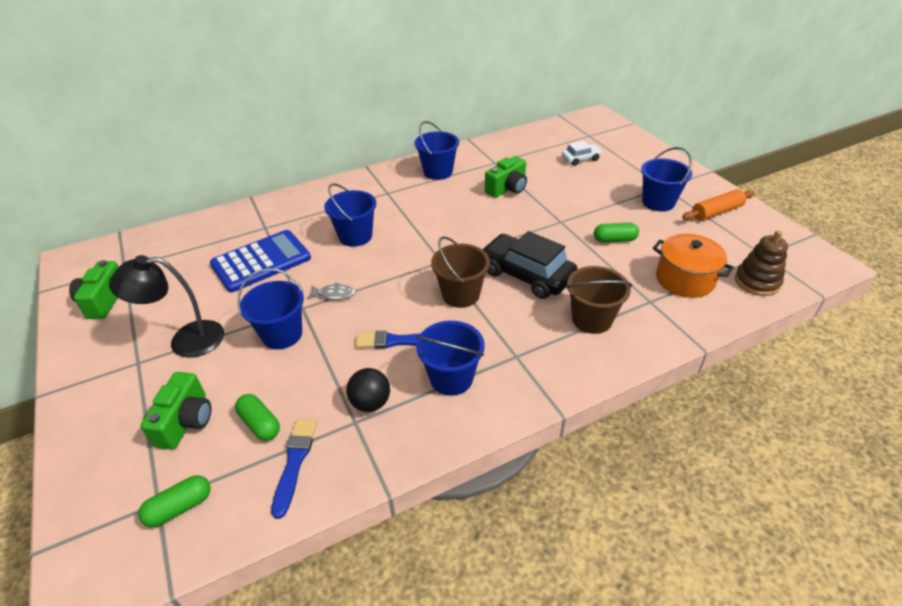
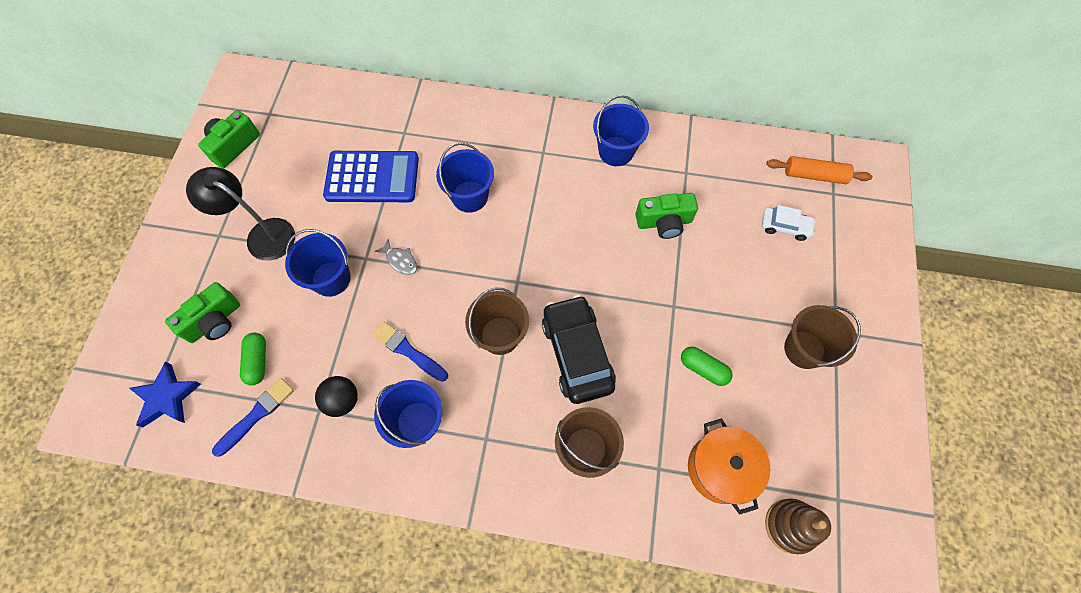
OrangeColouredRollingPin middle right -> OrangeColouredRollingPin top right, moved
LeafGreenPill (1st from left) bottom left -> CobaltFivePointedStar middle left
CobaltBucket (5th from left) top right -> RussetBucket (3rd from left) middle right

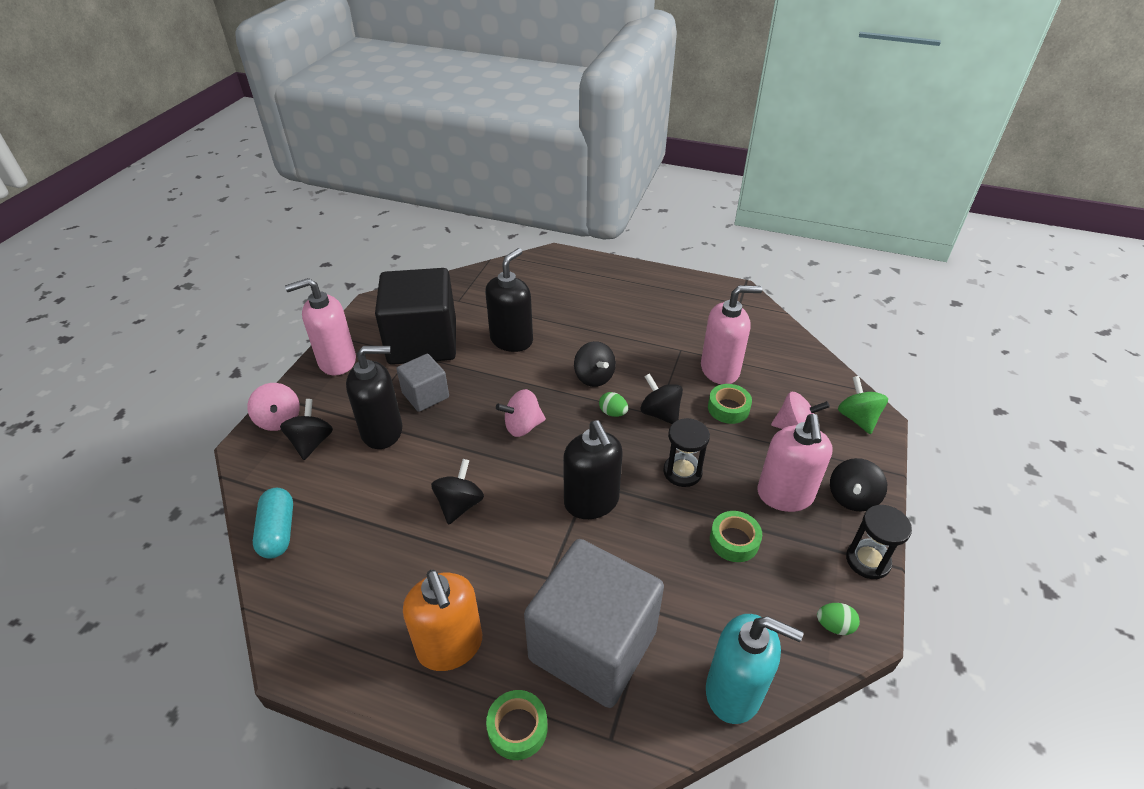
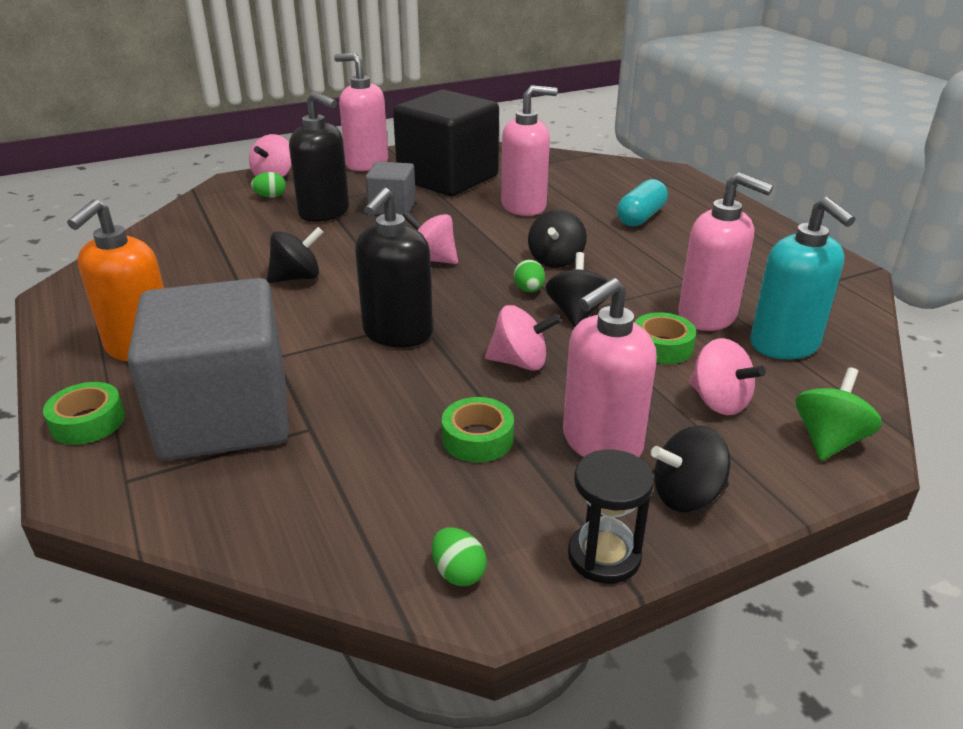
TurquoisePill middle left -> TurquoisePill top right, moved
TurquoiseSoapPump bottom centre -> TurquoiseSoapPump middle right, moved
BlackToyTop (1st from left) middle left -> LeafGreenEggShape (1st from left) top left
BlackHourglass (1st from left) centre -> RosyToyTop (3rd from left) centre
BlackSoapPump (2nd from left) centre -> RosySoapPump (2nd from left) top centre

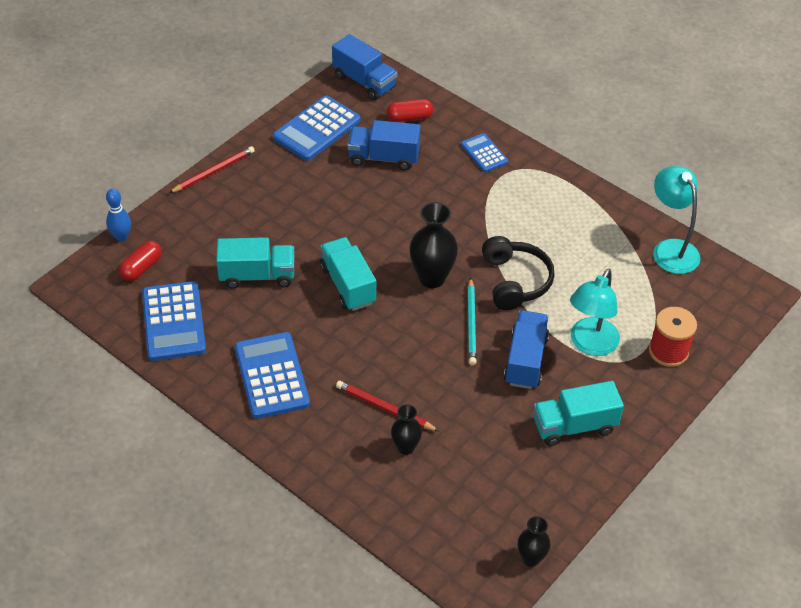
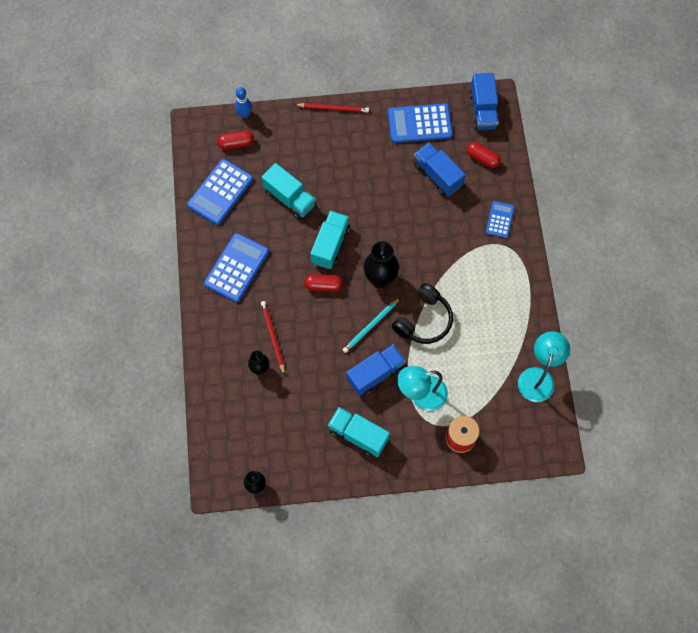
none -> ScarletPill (2nd from left) centre

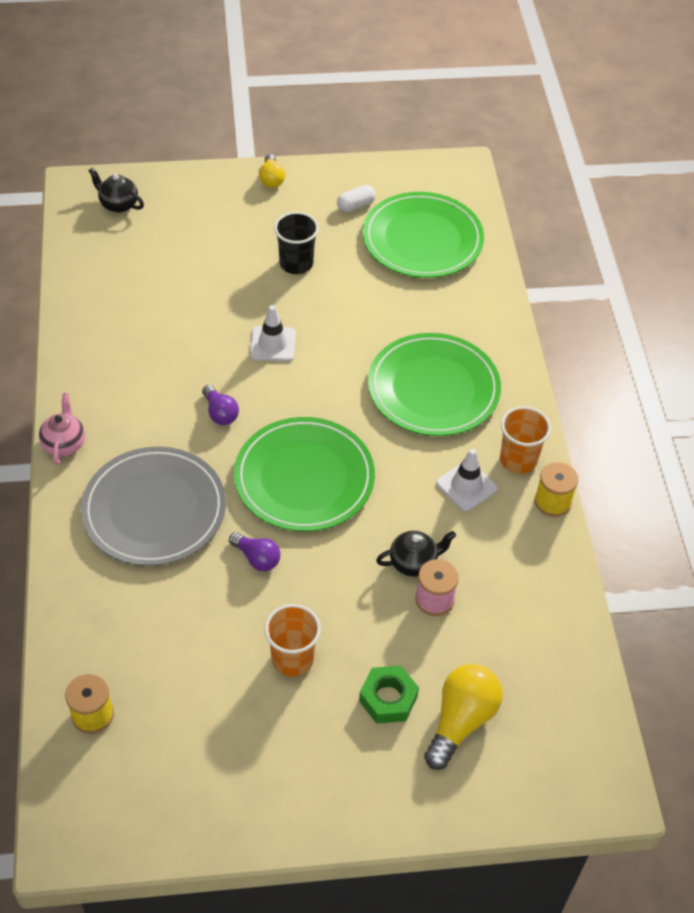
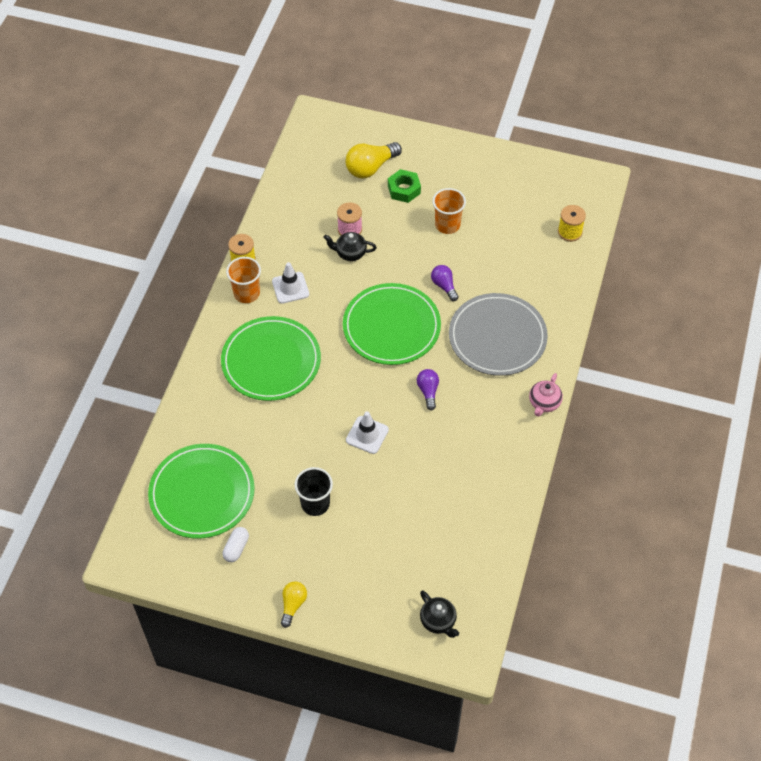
SnowWhitePill top centre -> SnowWhitePill bottom left, 60 degrees counterclockwise

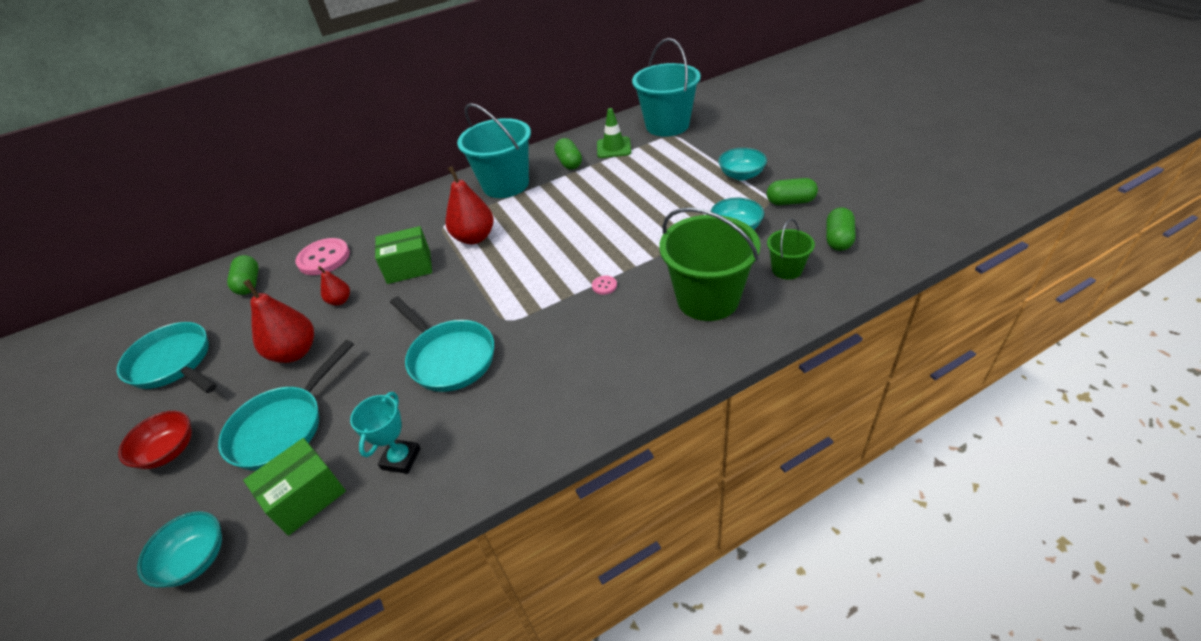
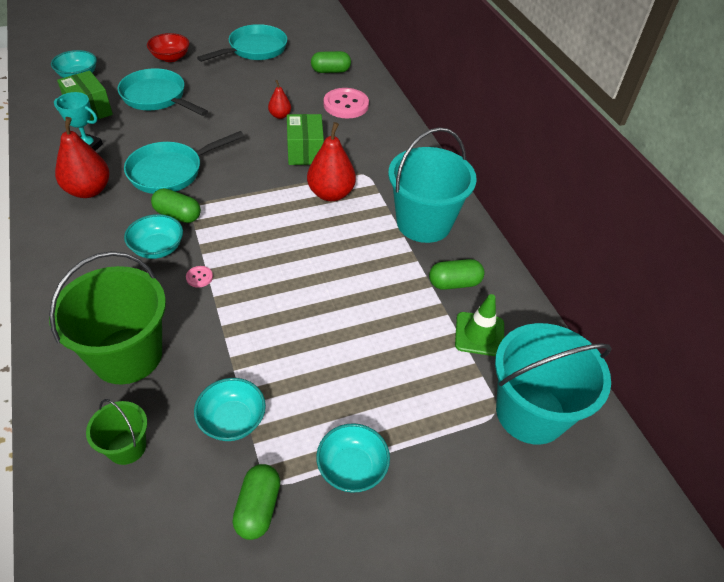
none -> TurquoiseBowl (2nd from left) middle left
ScarletPear (1st from left) middle left -> ScarletPear (1st from left) top left, moved
LeafGreenPill (4th from left in the first image) middle right -> LeafGreenPill (1st from left) middle left, moved

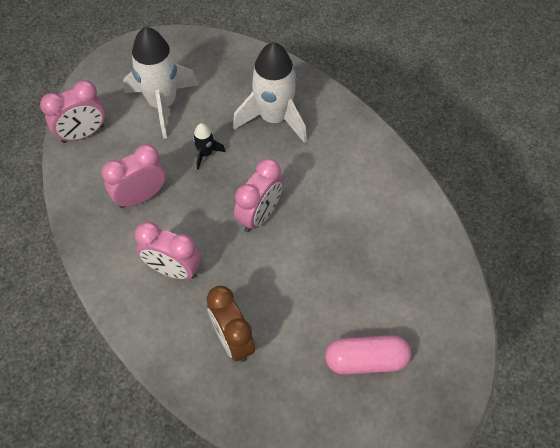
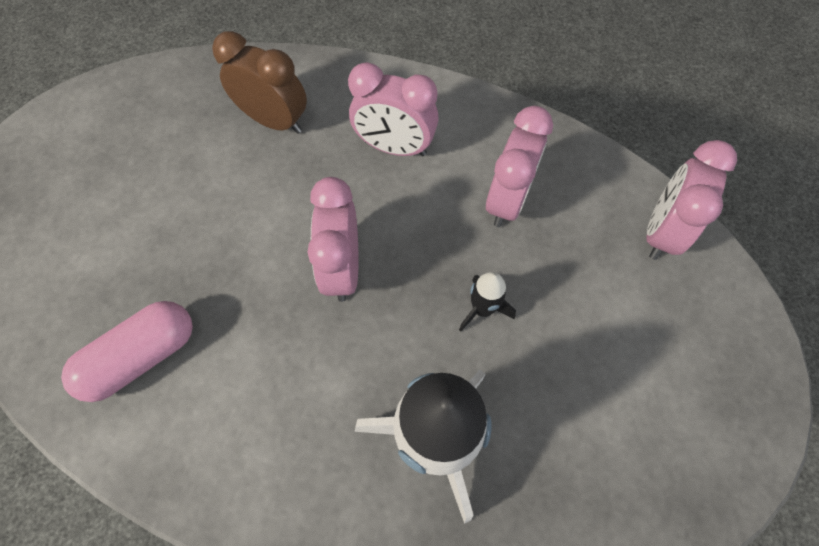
SnowWhiteRocket (1st from left) top left -> none
RosyPill bottom centre -> RosyPill middle left, moved
RosyBedsideClock (3rd from left in the first image) middle left -> RosyBedsideClock (2nd from left) top centre, 150 degrees counterclockwise

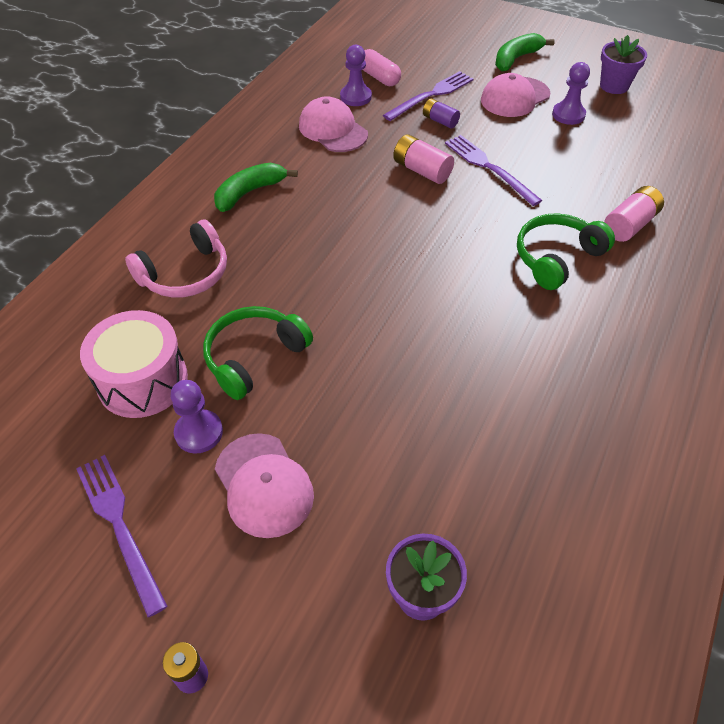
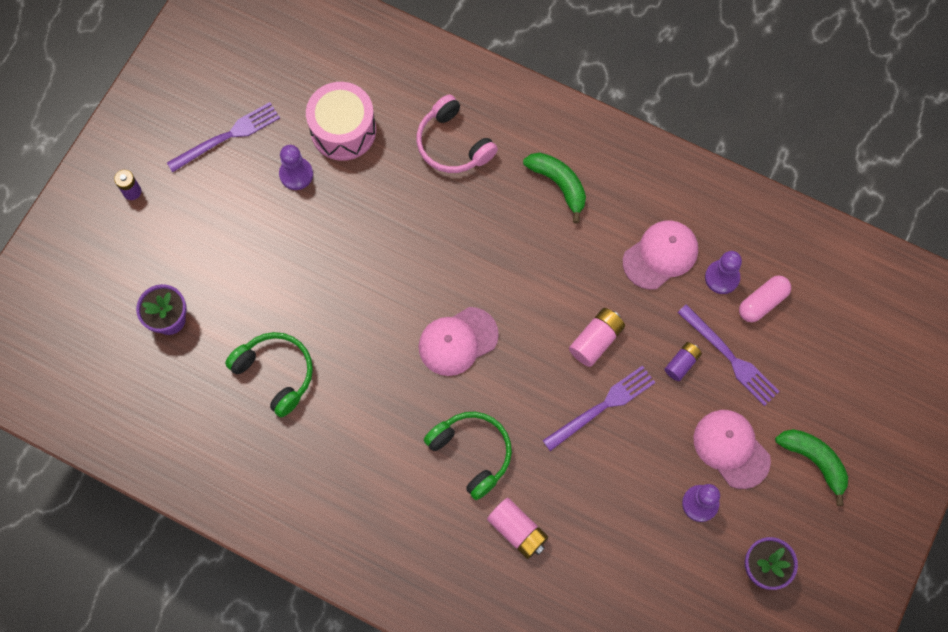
LeafGreenOverEarHeadphones (1st from left) centre -> LeafGreenOverEarHeadphones (1st from left) middle left, moved
RosyBaseballCap (1st from left) bottom centre -> RosyBaseballCap (1st from left) centre, moved

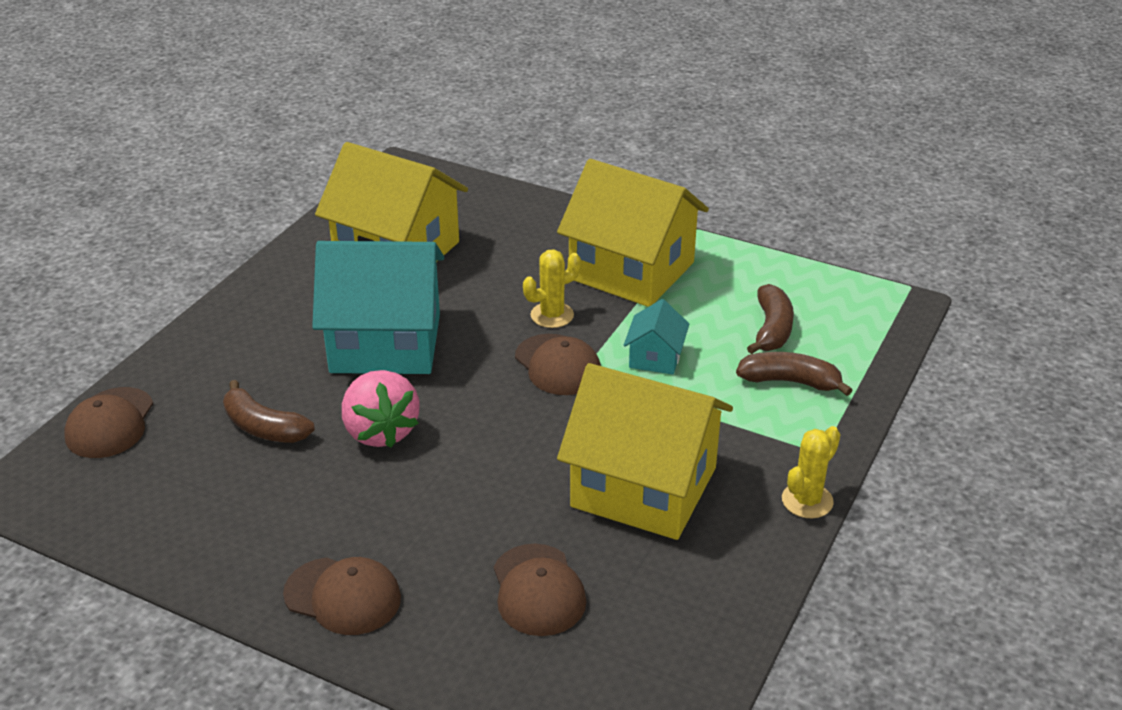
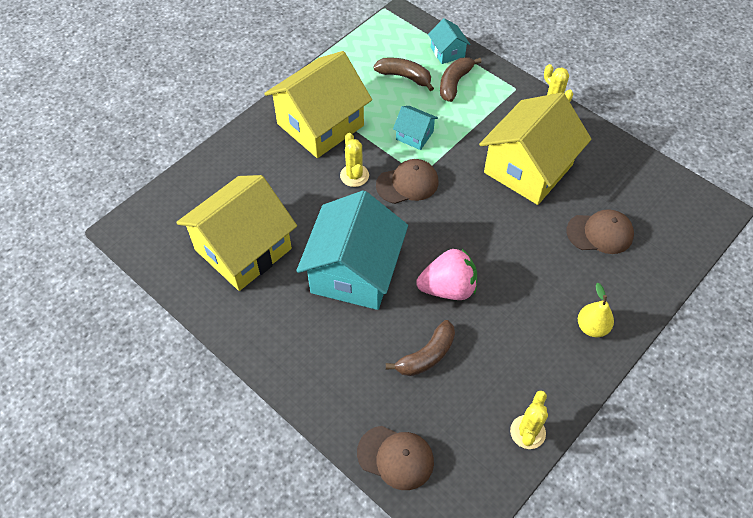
none -> TurquoiseHouse (3rd from left) top centre
none -> BrightYellowPricklyPlant (2nd from left) bottom right
RussetBaseballCap (2nd from left) bottom left -> BrightYellowPear middle right

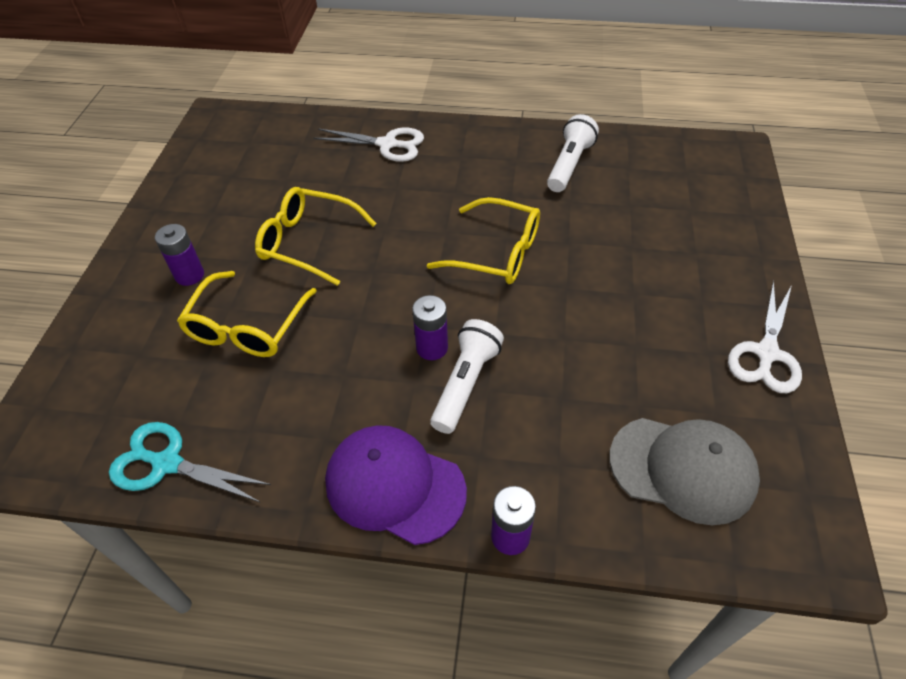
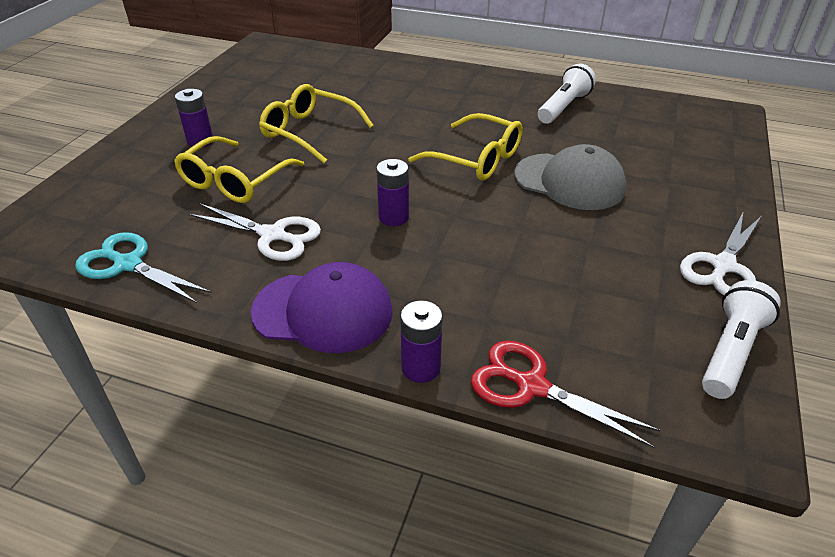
none -> ScarletShears bottom right
SnowWhiteShears (1st from left) top centre -> SnowWhiteShears (1st from left) middle left, moved
SnowWhitePocketTorch (1st from left in the first image) centre -> SnowWhitePocketTorch (2nd from left) middle right, moved
GreyBaseballCap bottom right -> GreyBaseballCap top right, moved
RoyalPurpleBaseballCap bottom centre -> RoyalPurpleBaseballCap centre, 150 degrees clockwise

